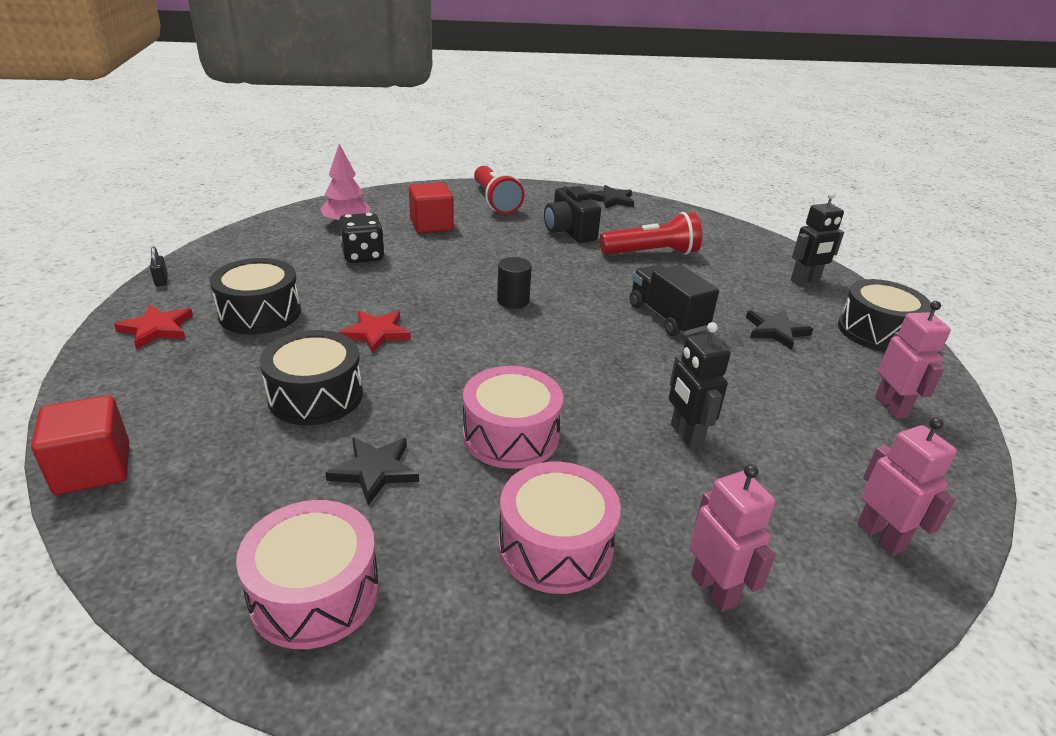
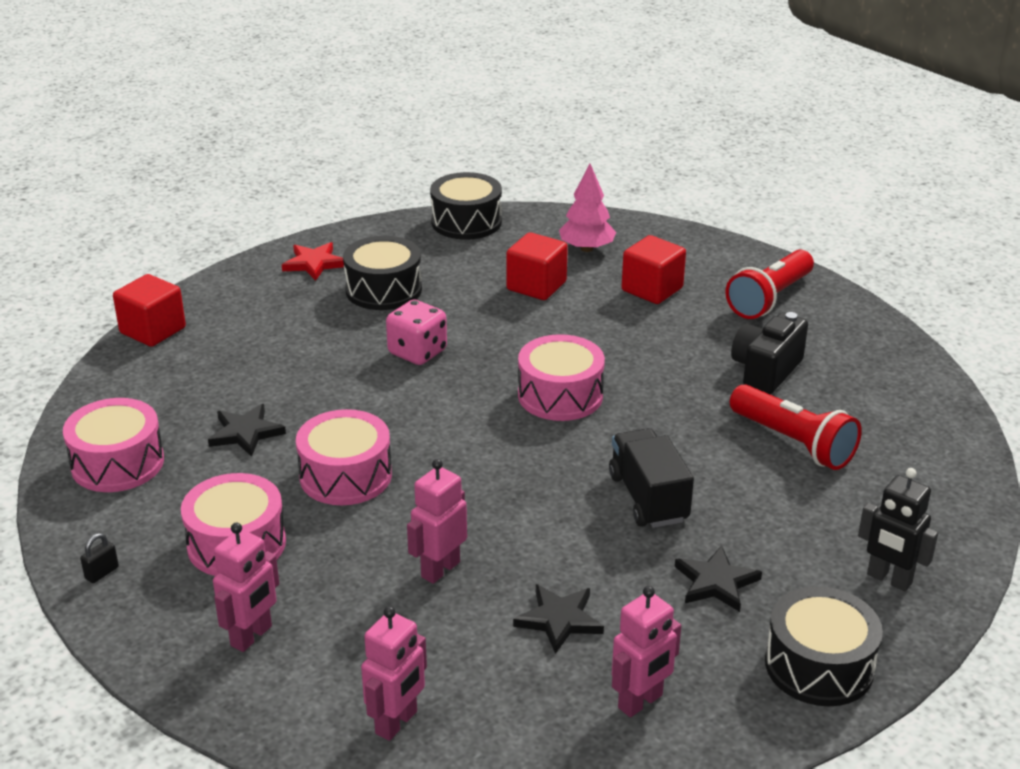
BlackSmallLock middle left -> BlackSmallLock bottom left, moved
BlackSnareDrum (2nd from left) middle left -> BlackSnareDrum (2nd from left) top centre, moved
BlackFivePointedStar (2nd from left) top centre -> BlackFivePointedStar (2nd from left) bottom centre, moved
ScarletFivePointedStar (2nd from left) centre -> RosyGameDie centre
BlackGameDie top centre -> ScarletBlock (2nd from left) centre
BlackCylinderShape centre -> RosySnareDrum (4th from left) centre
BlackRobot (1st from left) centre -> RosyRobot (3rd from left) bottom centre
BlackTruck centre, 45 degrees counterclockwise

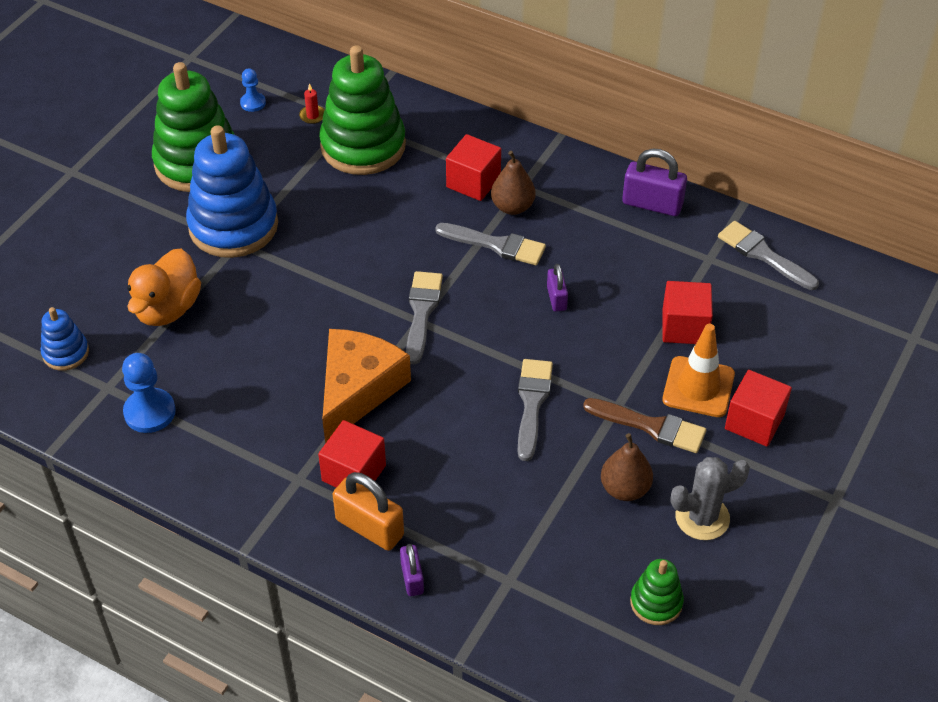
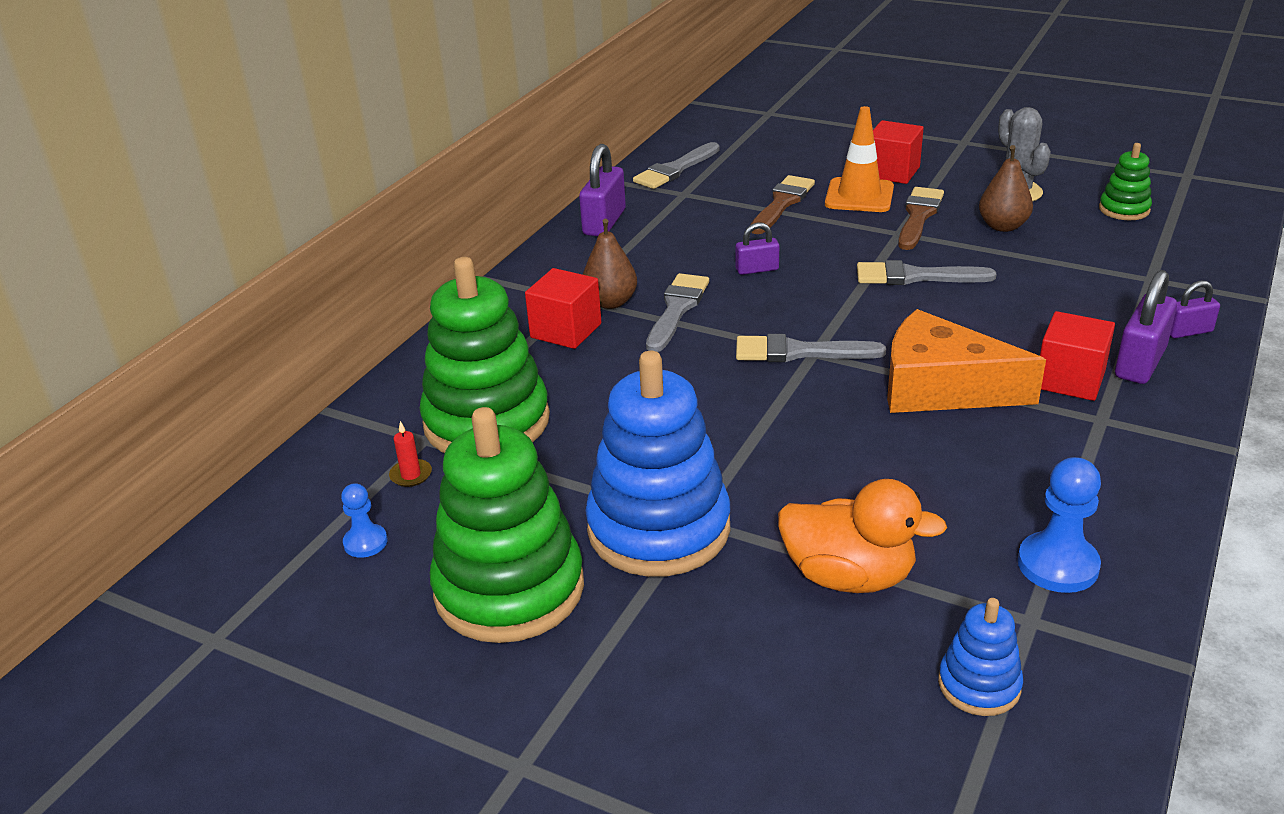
ScarletBlock (3rd from left) middle right -> RussetBrush (1st from left) top centre
OrangeColouredSmallLock bottom centre -> RoyalPurpleSmallLock (3rd from left) middle right

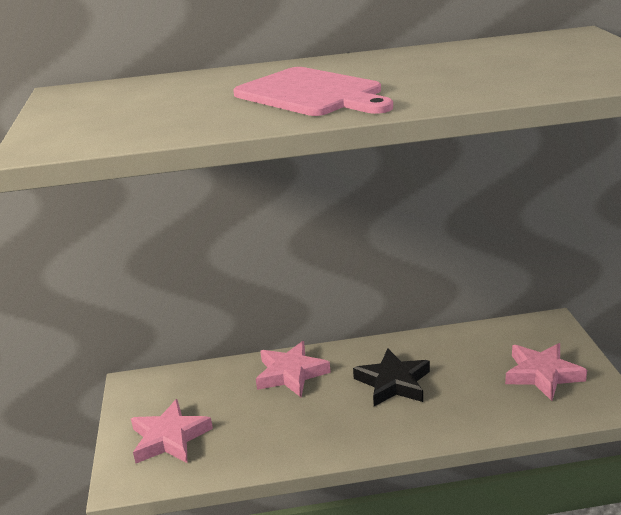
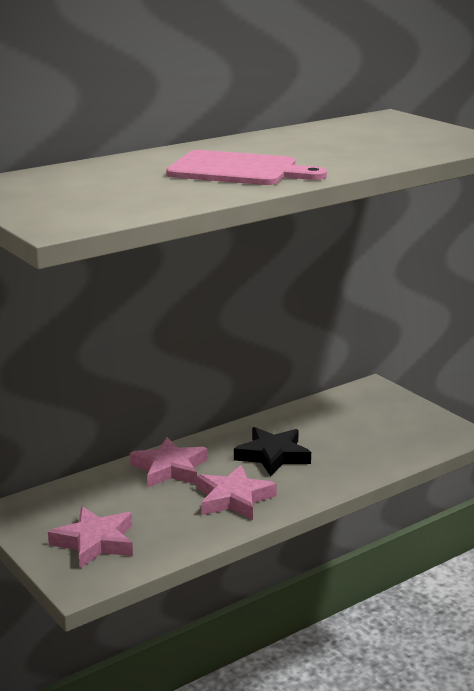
RosyFivePointedStar (3rd from left) bottom right -> RosyFivePointedStar (3rd from left) bottom centre, moved

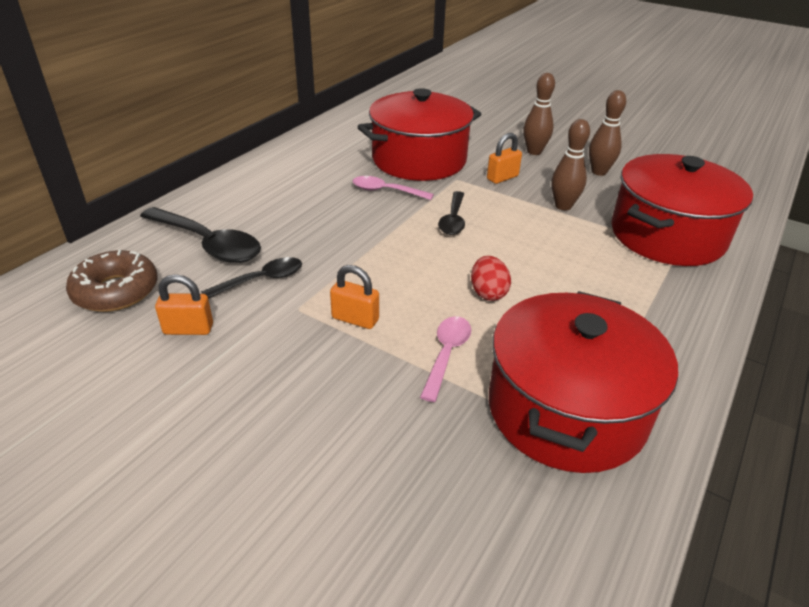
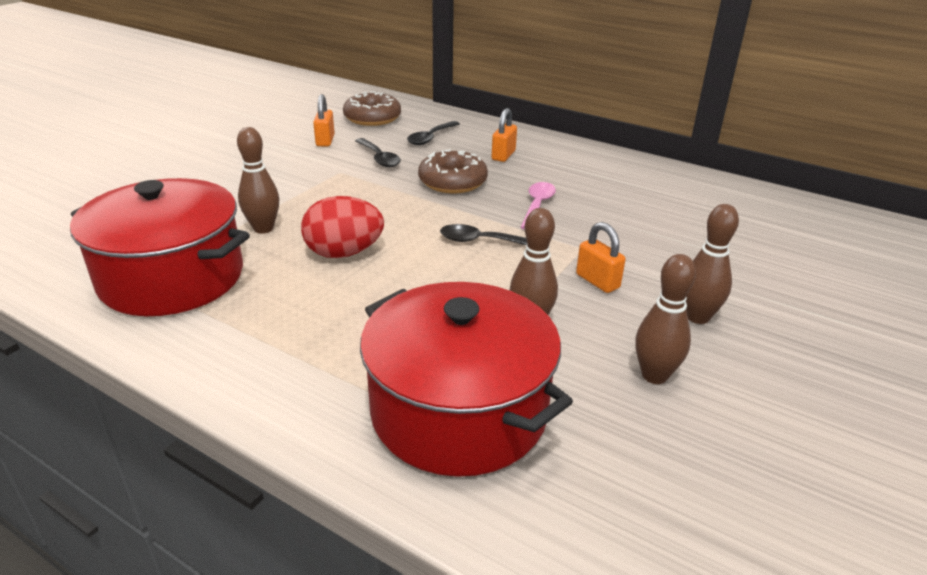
ScarletCookingPot (1st from left) top centre -> none
none -> RussetGlazedDonut (2nd from left) top centre
OrangeColouredSmallLock (2nd from left) centre -> OrangeColouredSmallLock (2nd from left) top centre, moved
RosyTablespoon (2nd from left) centre -> RussetTenpin (1st from left) top left
BlackTablespoon (1st from left in the first image) middle left -> BlackTablespoon (2nd from left) top centre, x0.60
ScarletEggShape centre, x1.55

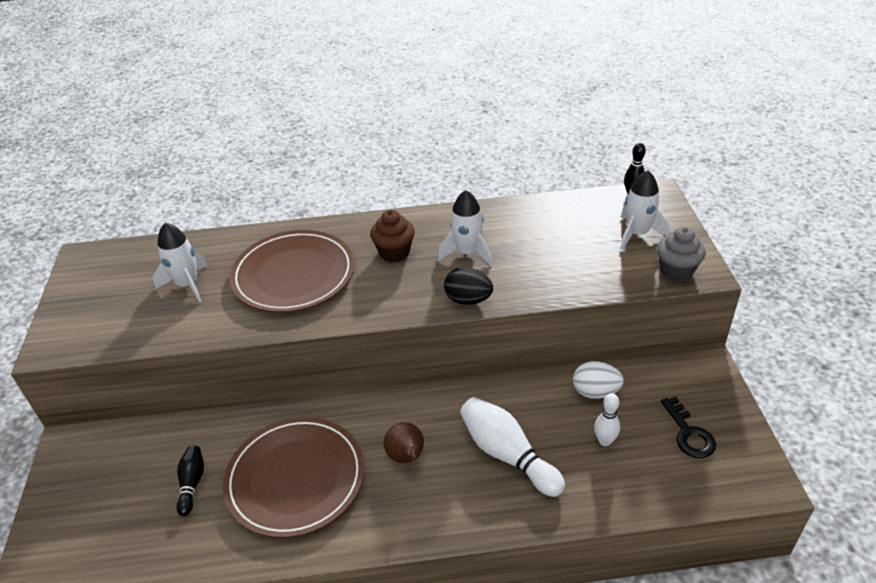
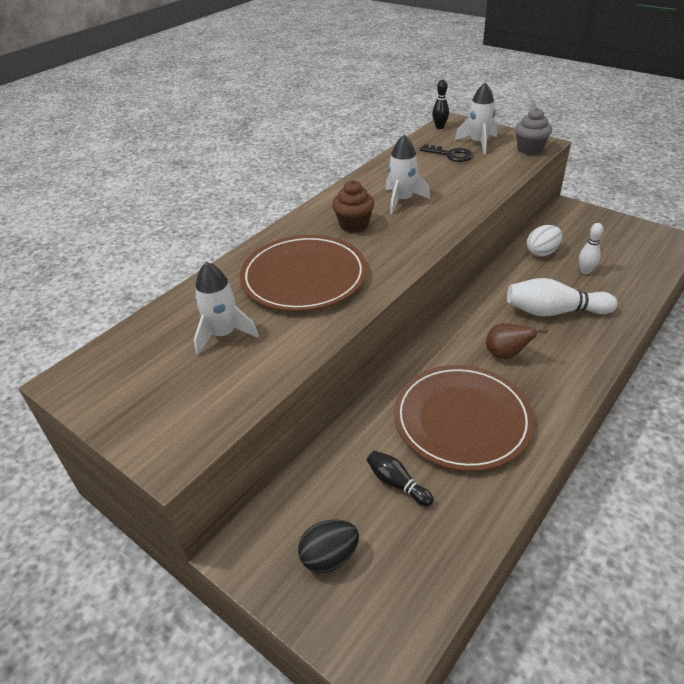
BlackEggShape centre -> BlackEggShape bottom centre, moved
BlackLatchkey bottom right -> BlackLatchkey top centre, moved

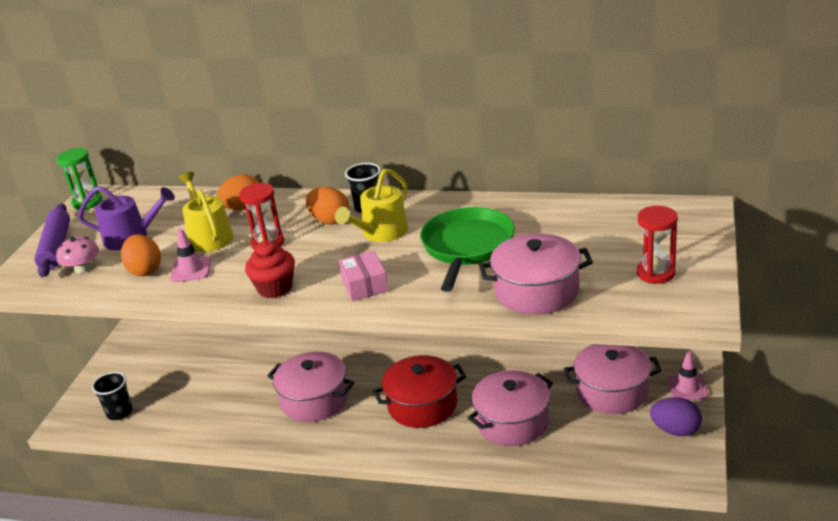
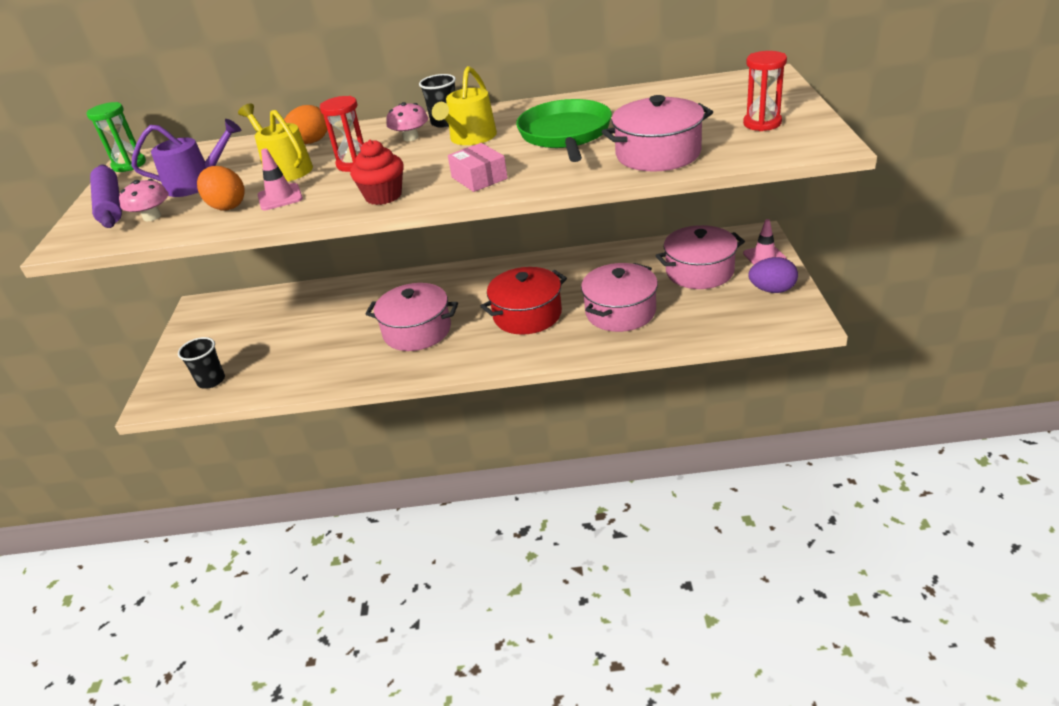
OrangeColouredEggShape (3rd from left) centre -> RosyFungus (2nd from left) top centre

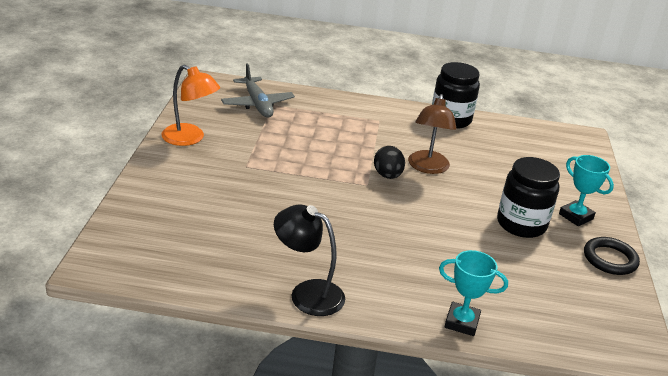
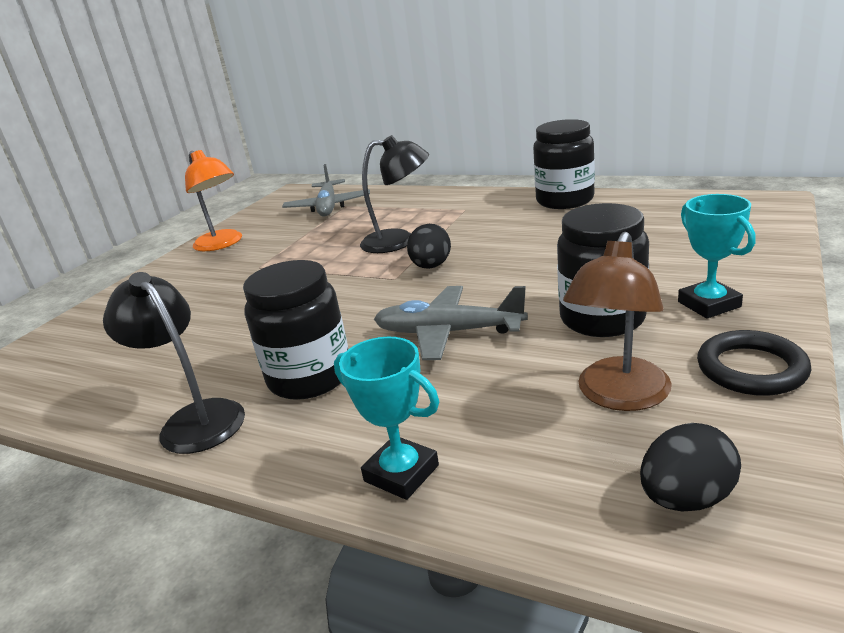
none -> BlackJamJar (1st from left) centre
none -> BlackDeskLamp (2nd from left) top centre
none -> GreyPlane (2nd from left) centre
none -> BlackEggShape (2nd from left) bottom right
RussetDeskLamp centre -> RussetDeskLamp middle right, moved

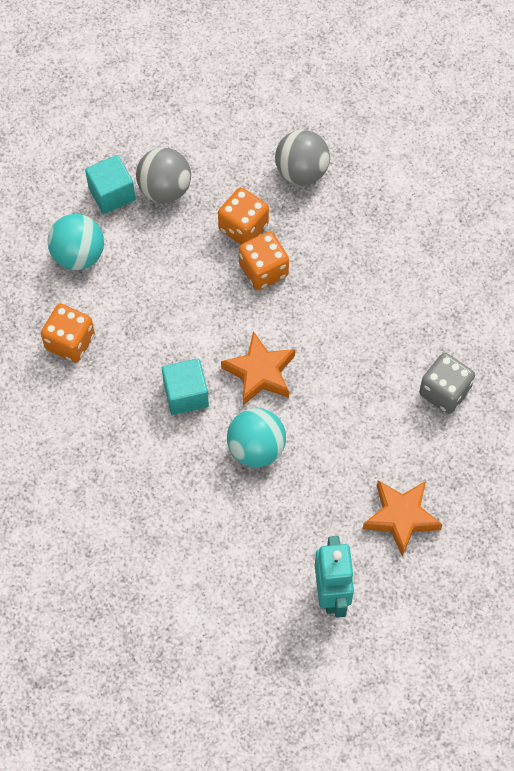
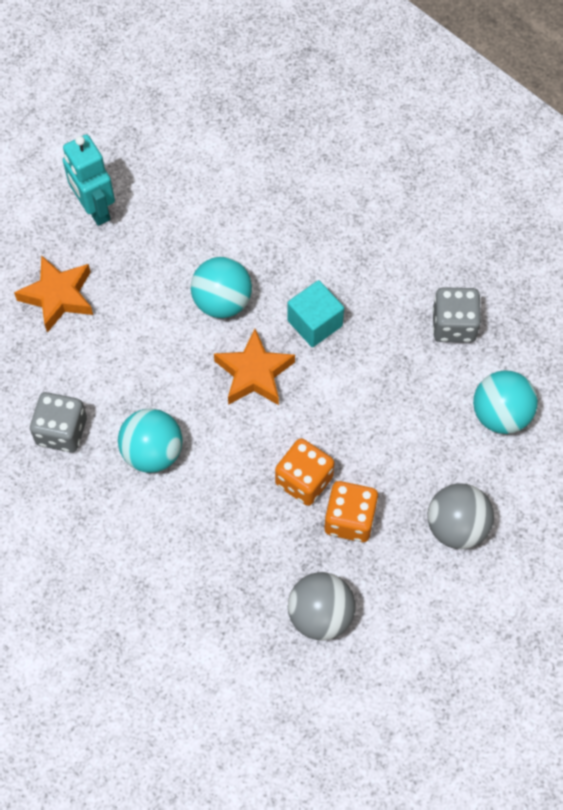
TurquoiseBlock (1st from left) top left -> none
none -> TurquoisePlayBall (1st from left) middle left
OrangeColouredGameDie (1st from left) middle left -> GreyGameDie (2nd from left) middle right

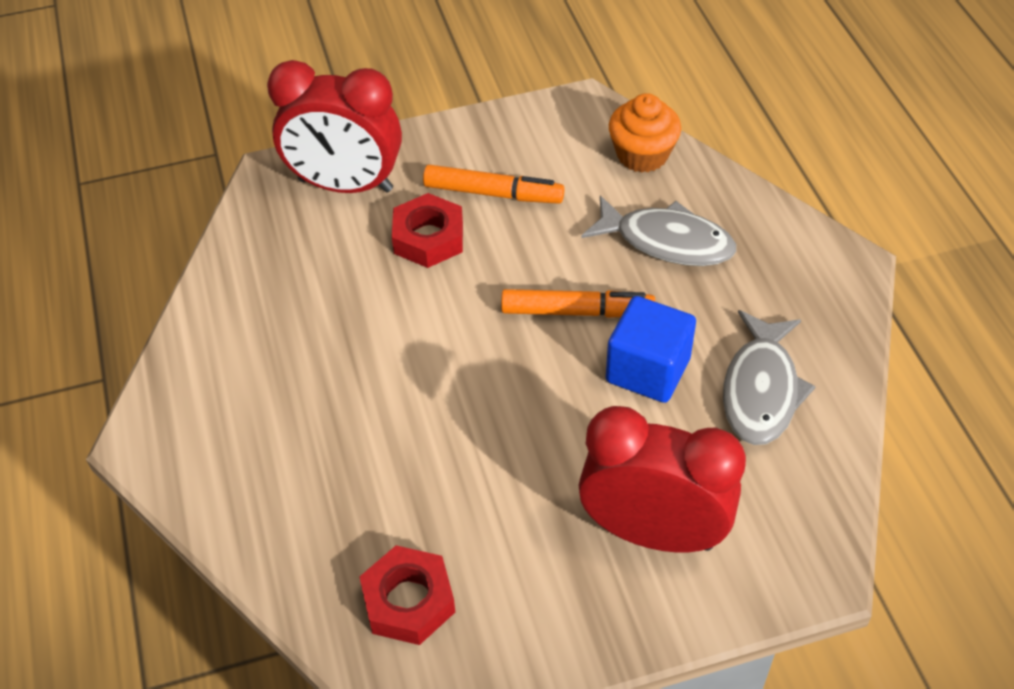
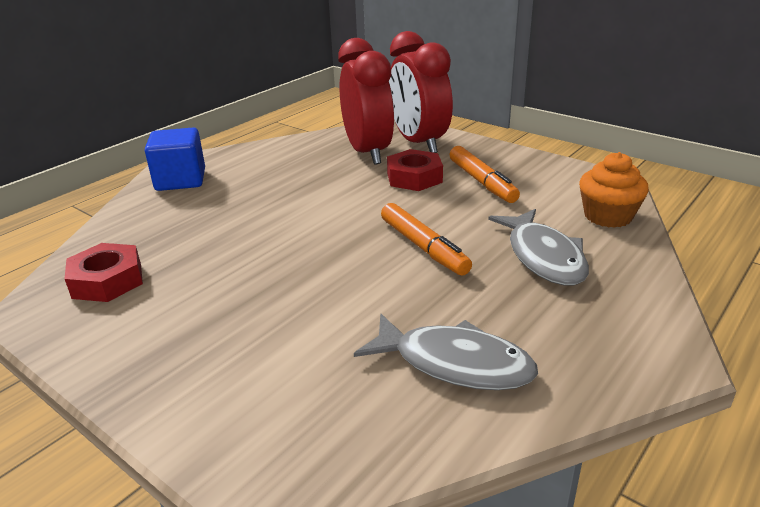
ScarletBedsideClock (2nd from left in the first image) bottom centre -> ScarletBedsideClock (1st from left) top centre, moved
CobaltBlock centre -> CobaltBlock top left, moved
GreyToyFish (2nd from left in the first image) middle right -> GreyToyFish (1st from left) bottom centre, 135 degrees counterclockwise

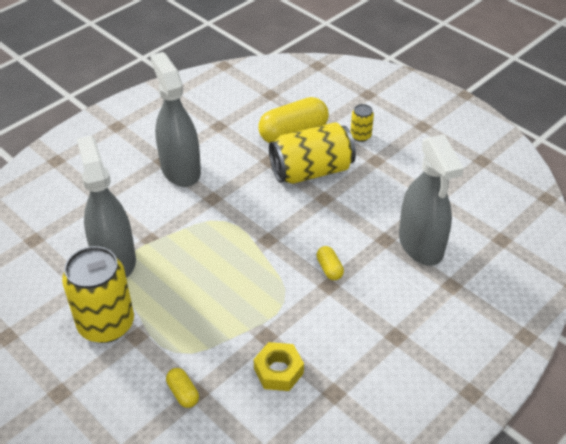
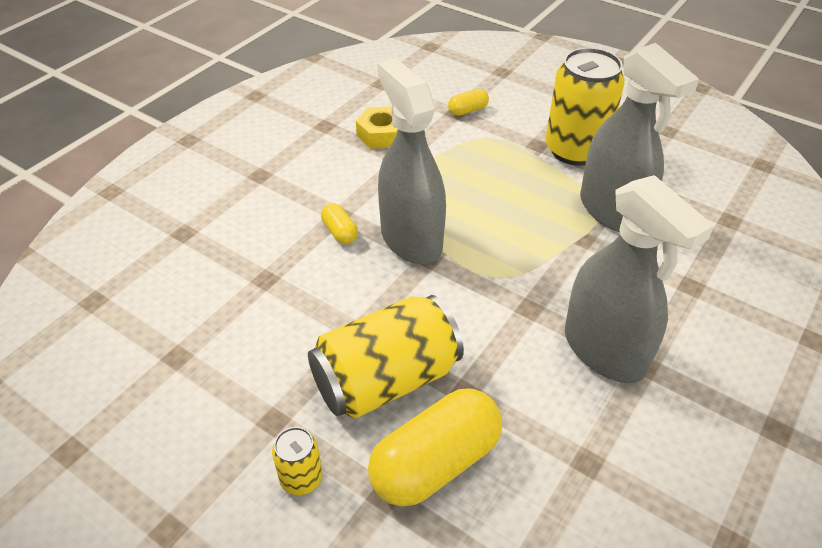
GreySprayer (3rd from left in the first image) middle right -> GreySprayer (1st from left) top centre, moved
BrightYellowPill (1st from left in the first image) bottom left -> BrightYellowPill (3rd from left) top centre, 75 degrees counterclockwise

